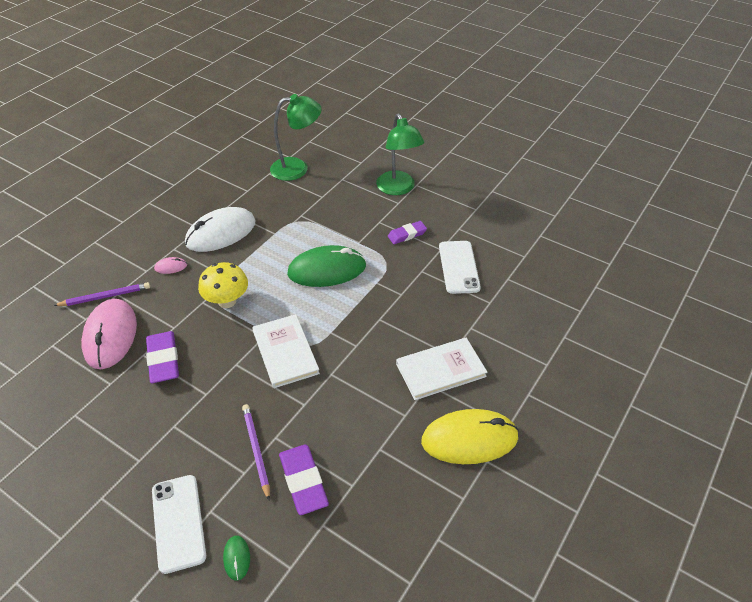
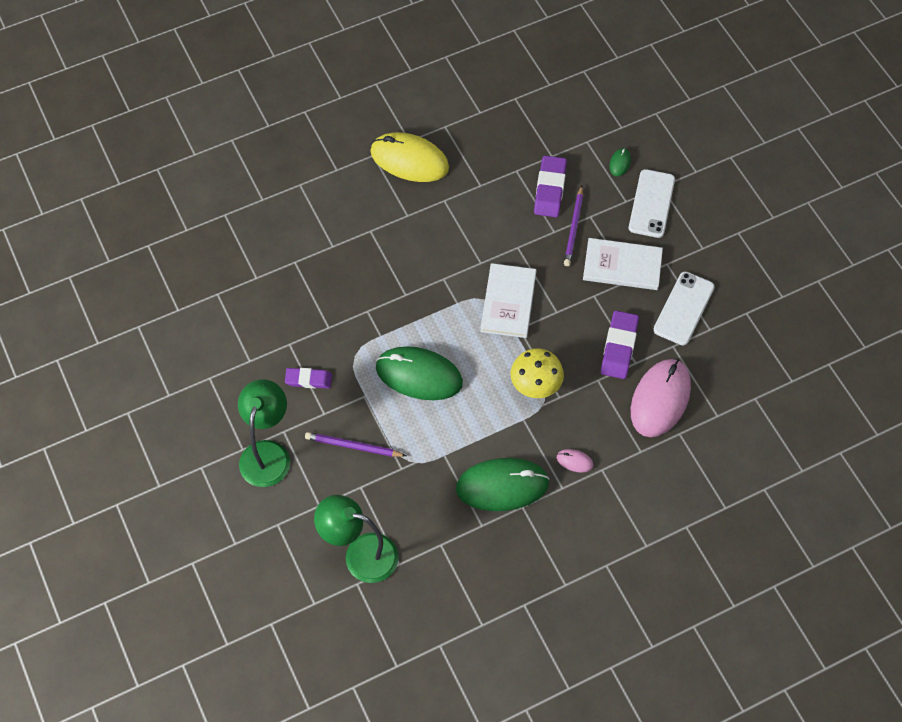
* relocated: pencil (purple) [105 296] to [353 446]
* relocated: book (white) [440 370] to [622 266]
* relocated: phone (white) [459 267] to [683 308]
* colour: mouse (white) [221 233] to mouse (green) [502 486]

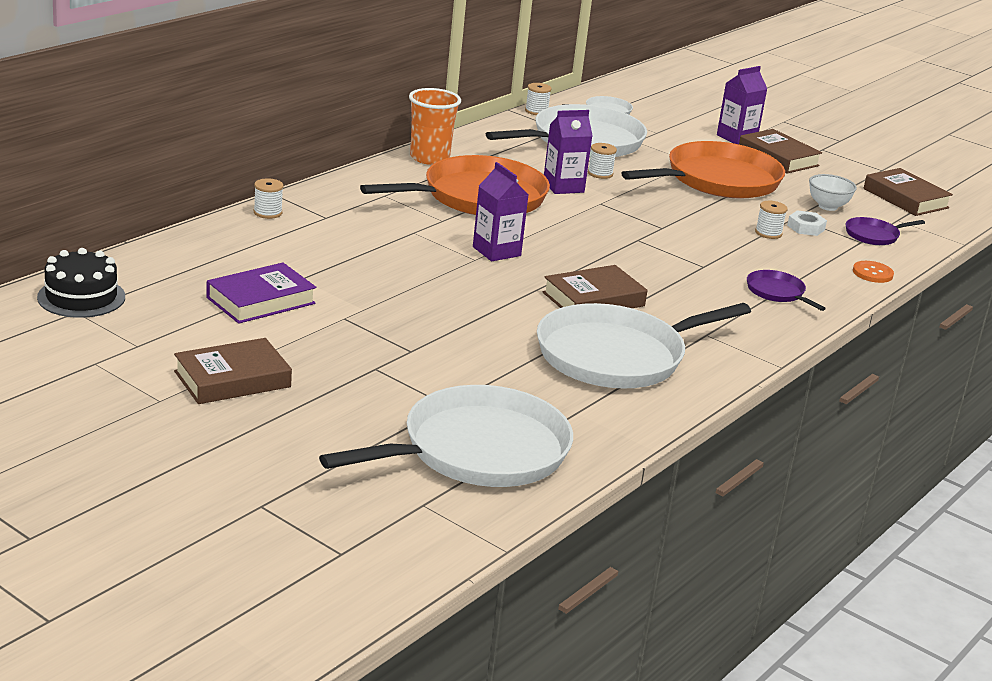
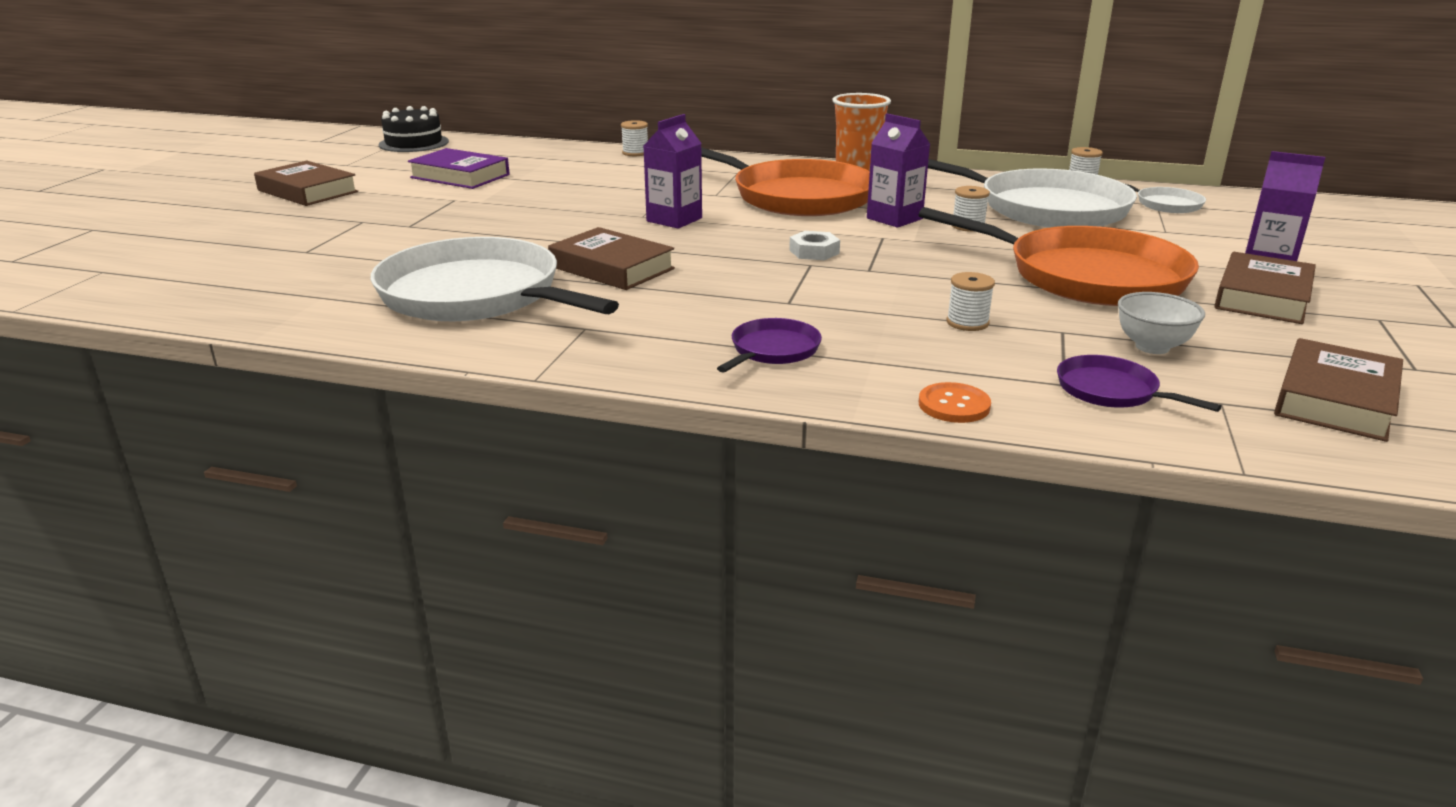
* missing: pan (white) [477 451]
* relocated: nut (white) [806 227] to [814 252]

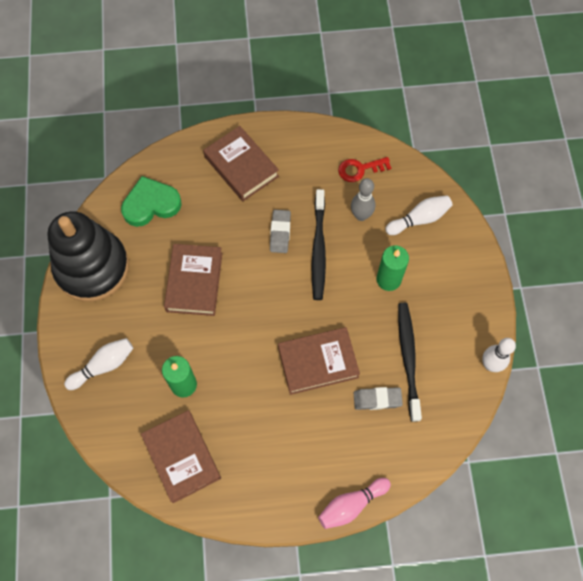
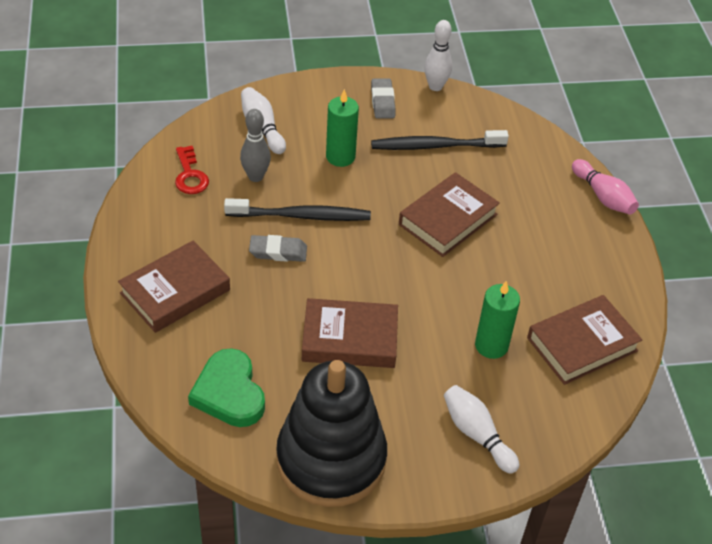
* relocated: eraser (grey) [377 399] to [382 102]
* spun: book (brown) [318 362] = [448 219] 60 degrees clockwise

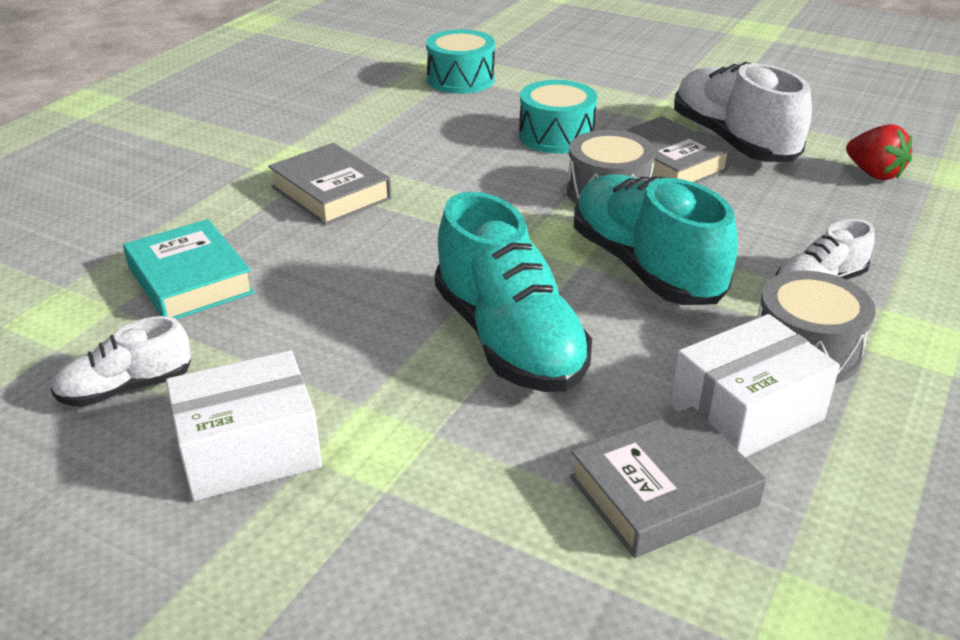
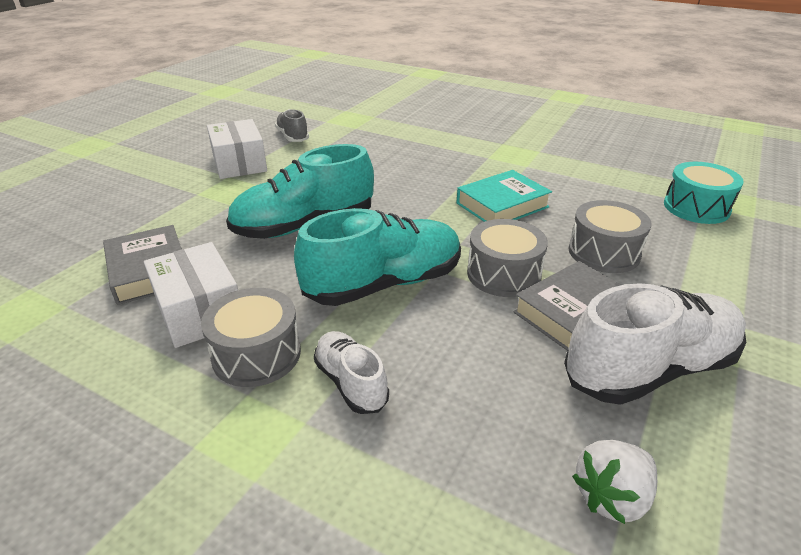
* missing: book (grey) [331 193]
* relocated: book (turquoise) [190 280] to [502 205]
* colour: shoe (white) [126 388] to shoe (grey) [293 137]
* colour: drum (turquoise) [556 136] to drum (grey) [604 252]
* colour: strawberry (red) [873 174] to strawberry (white) [612 496]

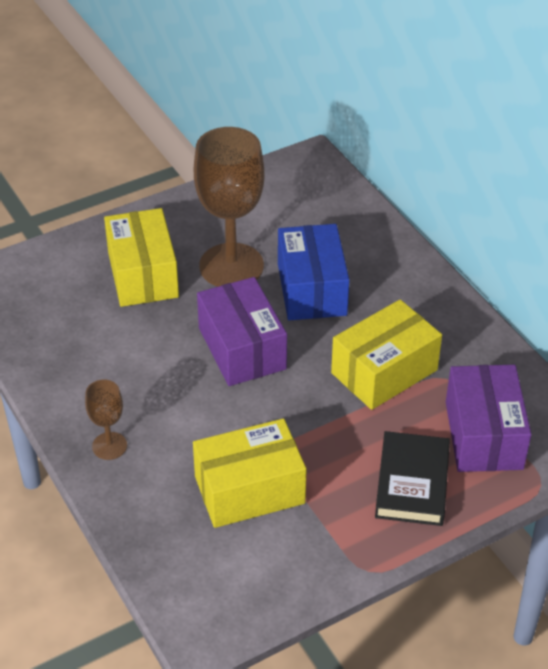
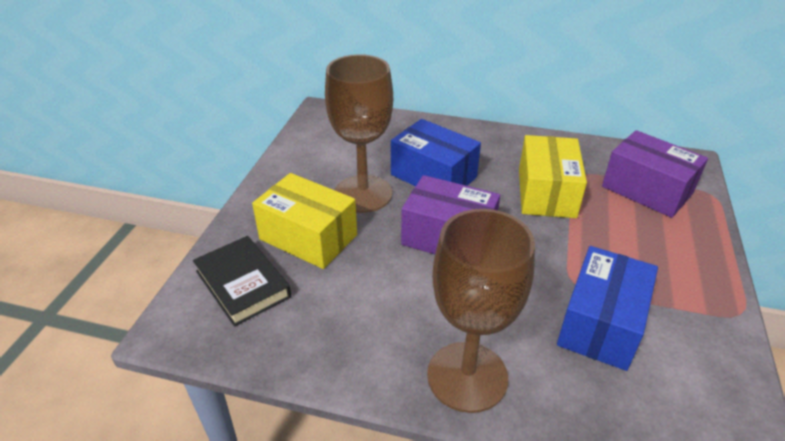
* relocated: book (black) [412 483] to [243 284]
* colour: box (yellow) [249 490] to box (blue) [601 324]
* size: goblet (brown) [109 446] = [467 376] x2.10

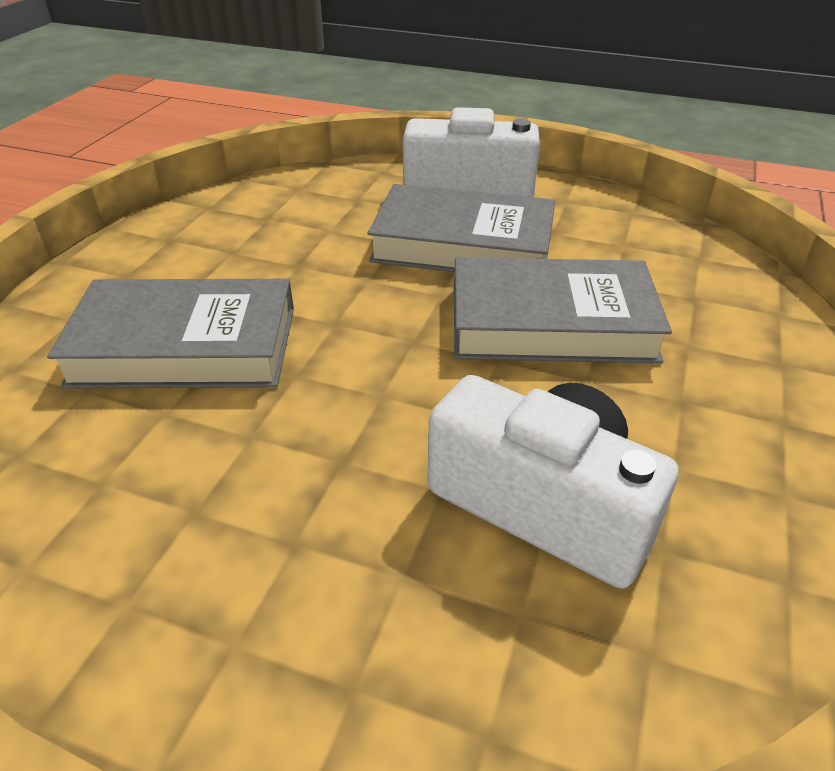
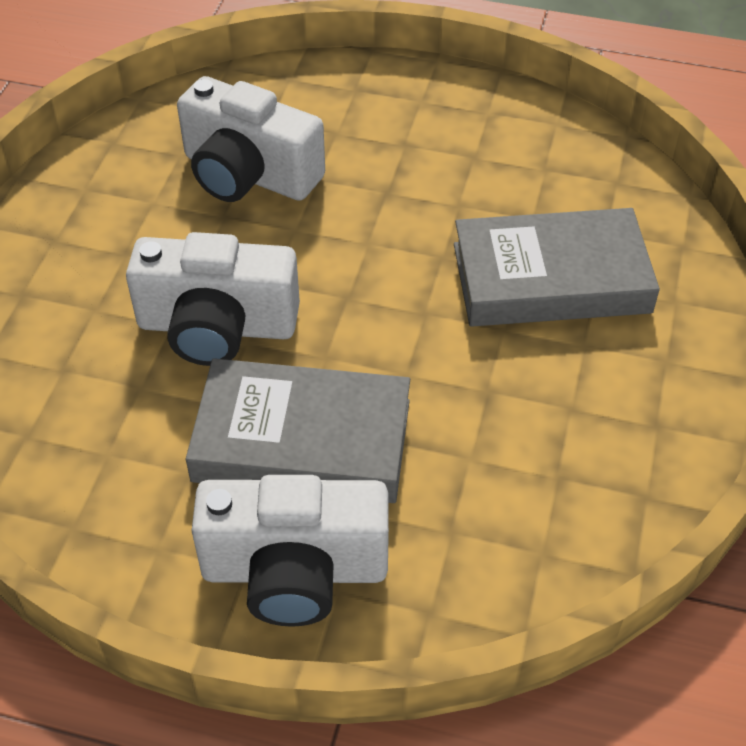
* exchanged: book (grey) [551 323] to camera (white) [217 326]

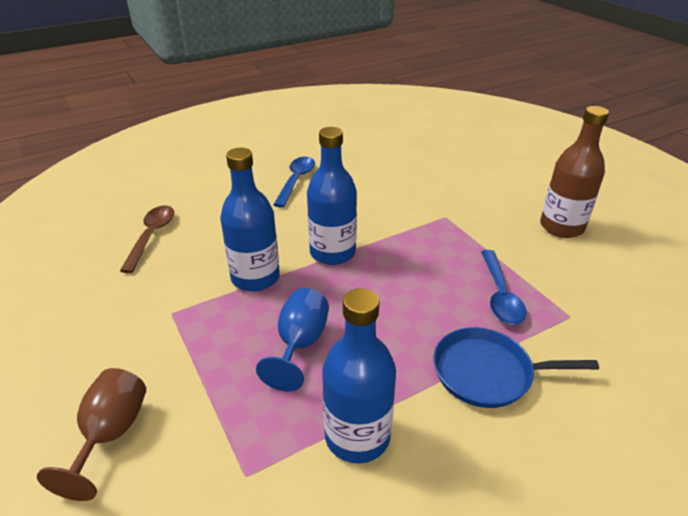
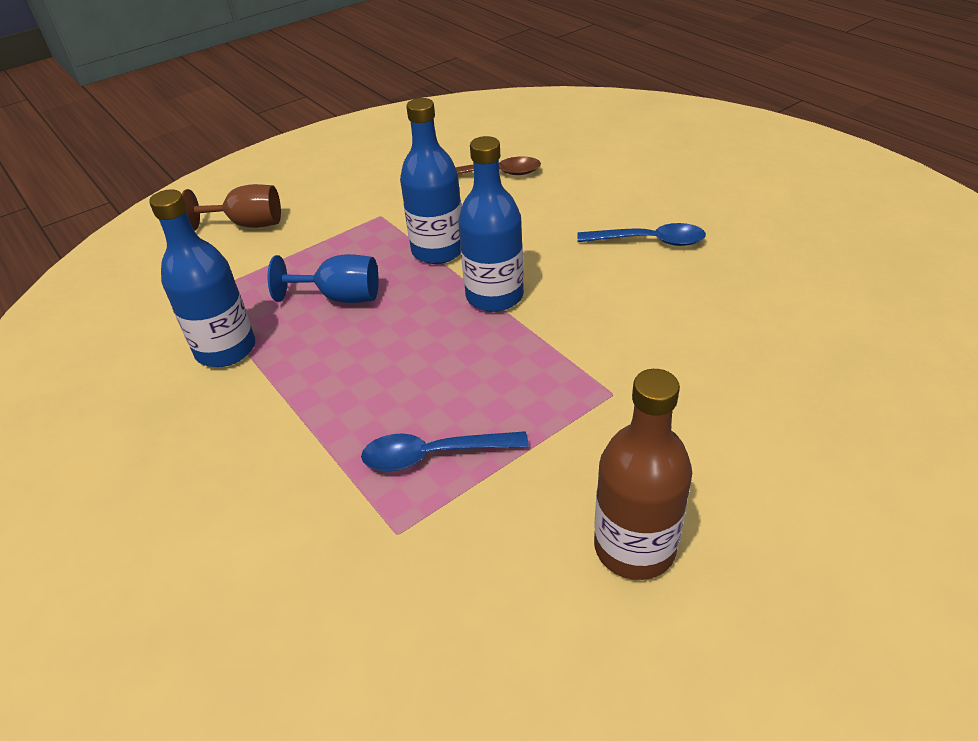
* missing: pan (blue) [487 372]

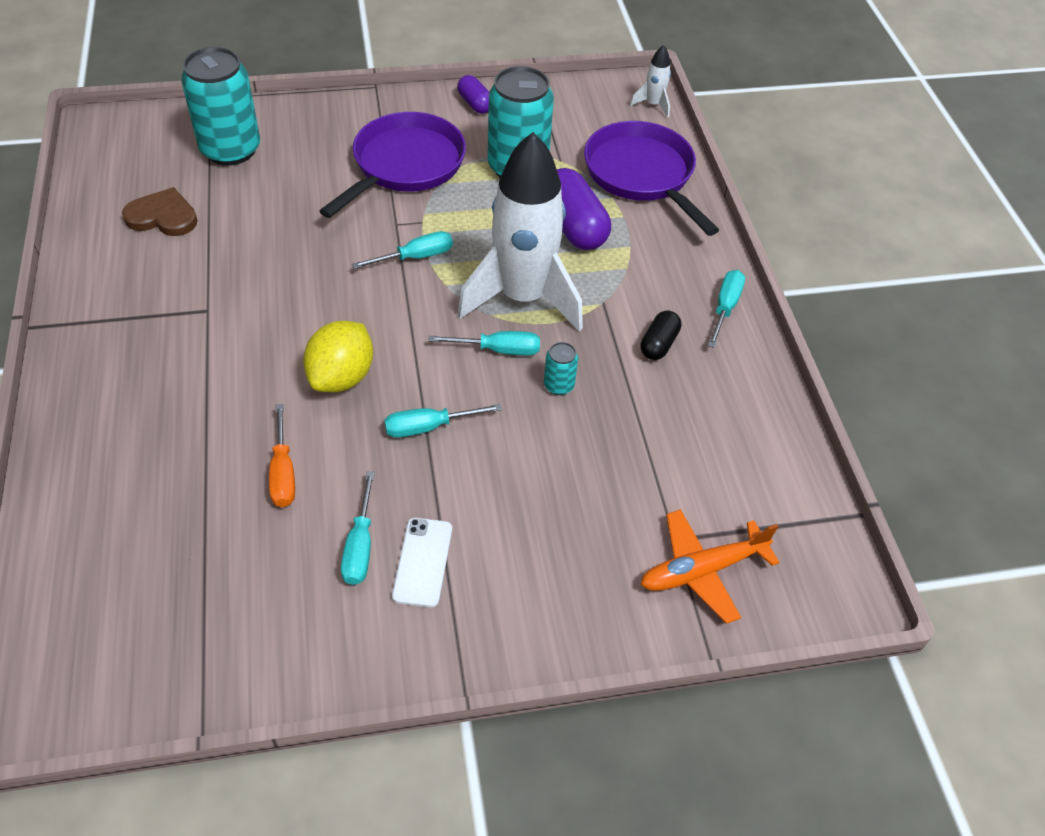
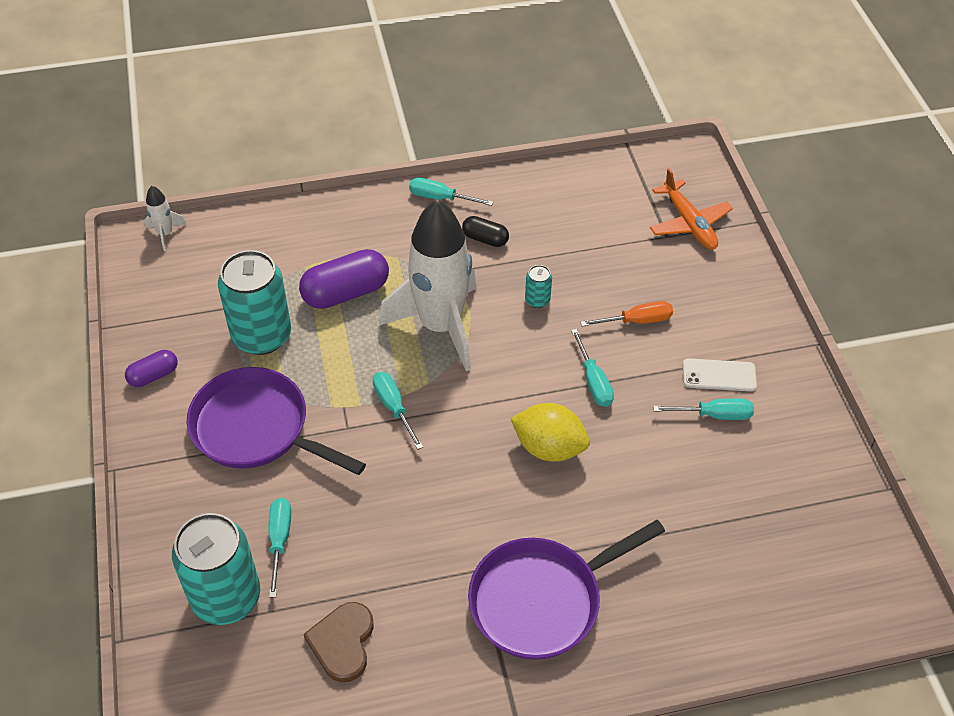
* relocated: screwdriver (orange) [283 473] to [637 321]
* relocated: screwdriver (turquoise) [498 350] to [279 540]
* relocated: pan (purple) [642 175] to [542 600]

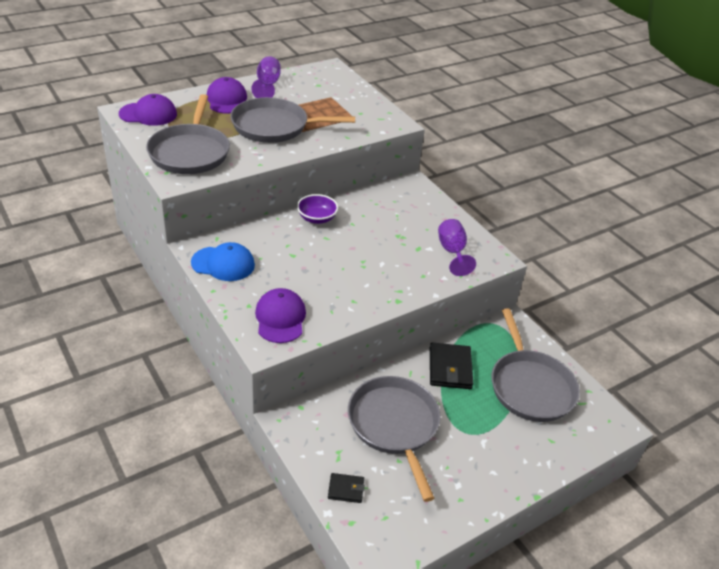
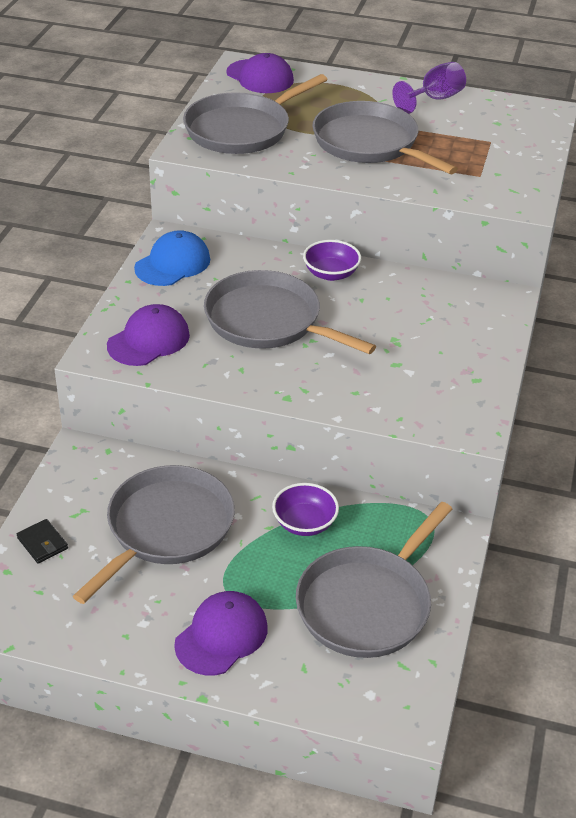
* missing: goblet (purple) [452 252]
* appeared: pan (grey) [267 321]
* relocated: cap (purple) [227 100] to [221 636]
* exchanged: wallet (black) [450 368] to bowl (purple) [304 523]
* spun: cap (blue) [223 264] = [173 264] 105 degrees counterclockwise

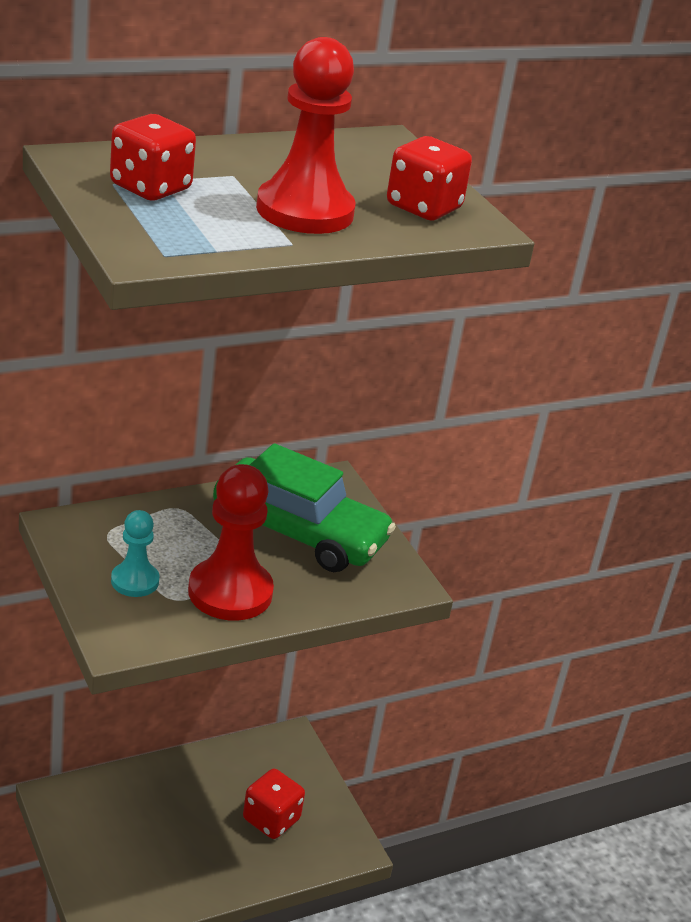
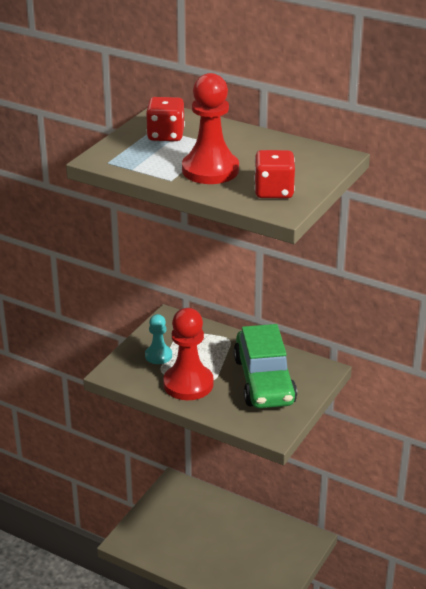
* missing: dice (red) [271 819]

